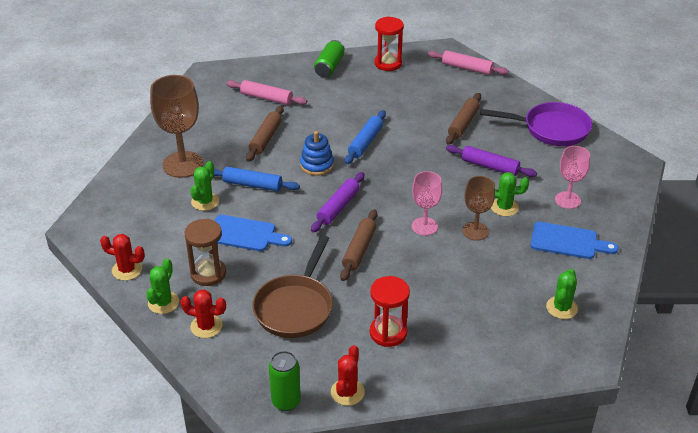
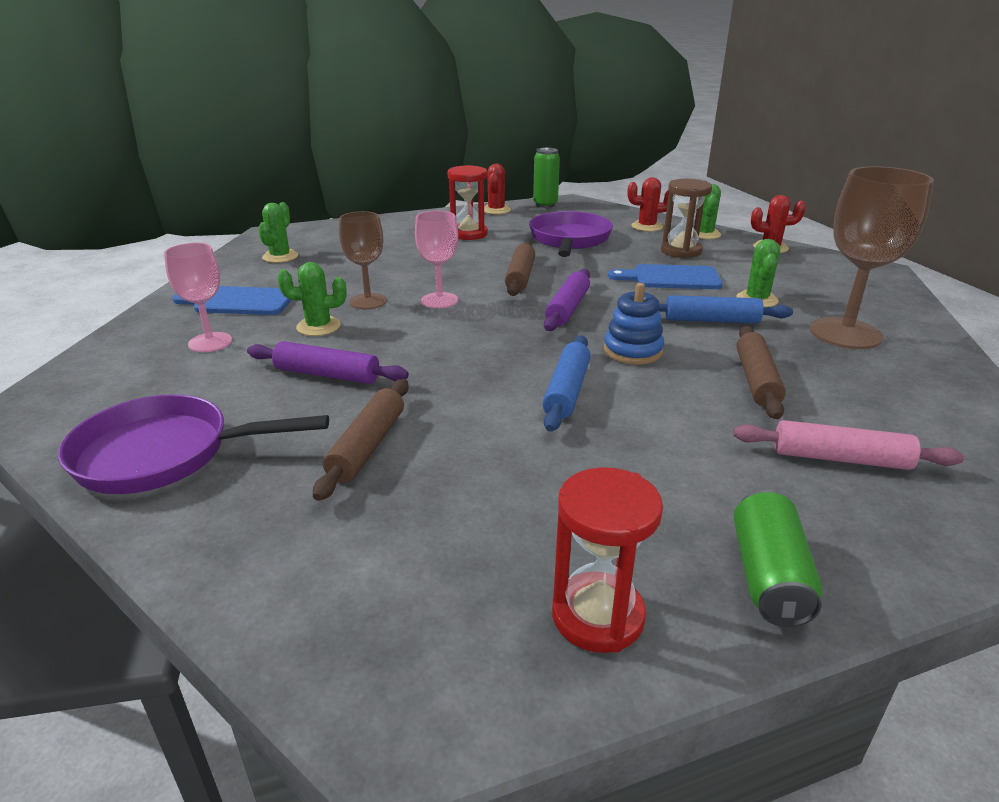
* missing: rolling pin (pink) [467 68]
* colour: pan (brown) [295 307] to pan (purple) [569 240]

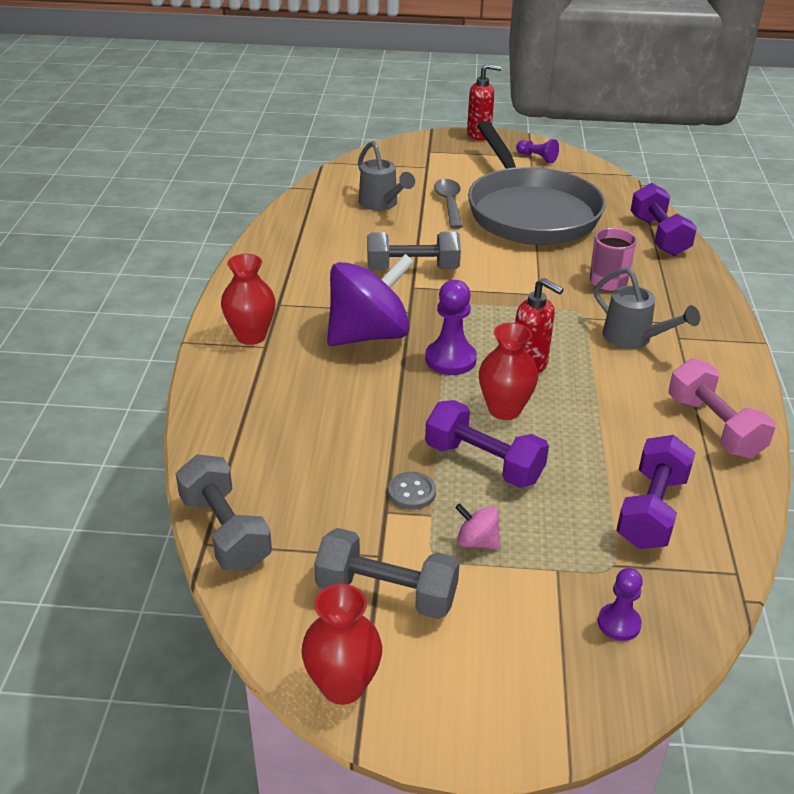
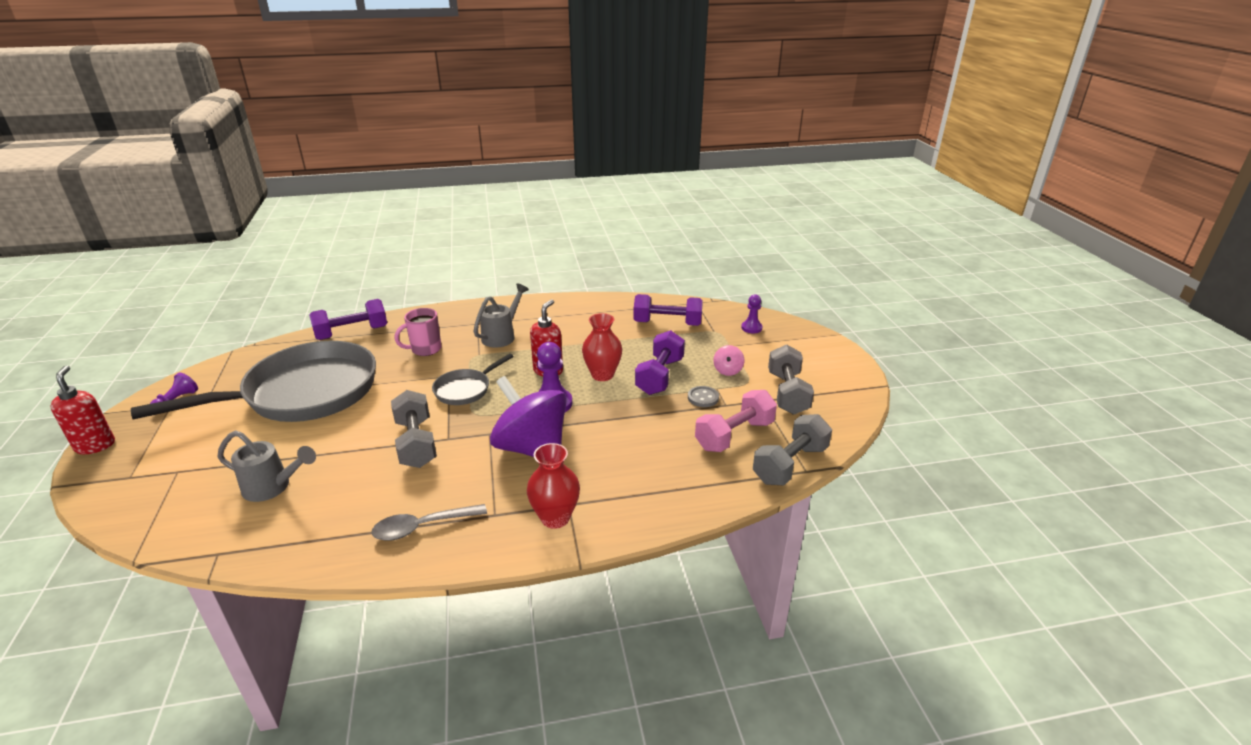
* missing: vase (red) [343 686]
* appeared: pan (grey) [465 389]
* relocated: spoon (grey) [449 203] to [422 527]
* relocated: dumbbell (pink) [714 427] to [734 435]
* spun: watering can (grey) [382 204] = [273 487] 60 degrees clockwise

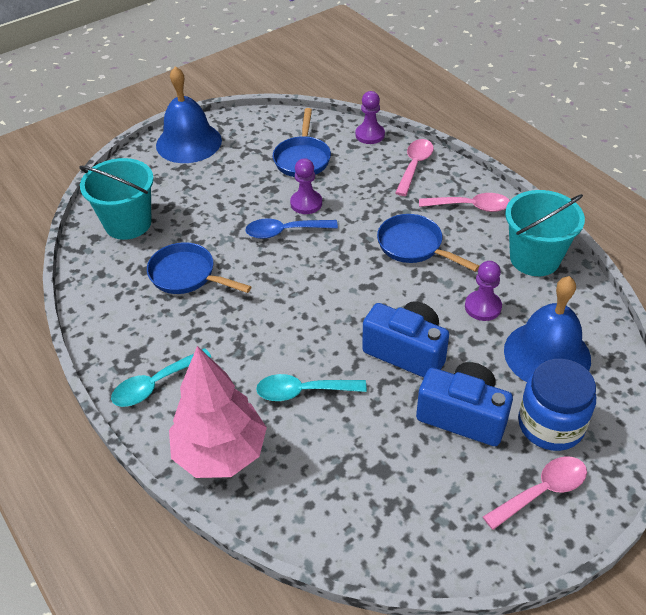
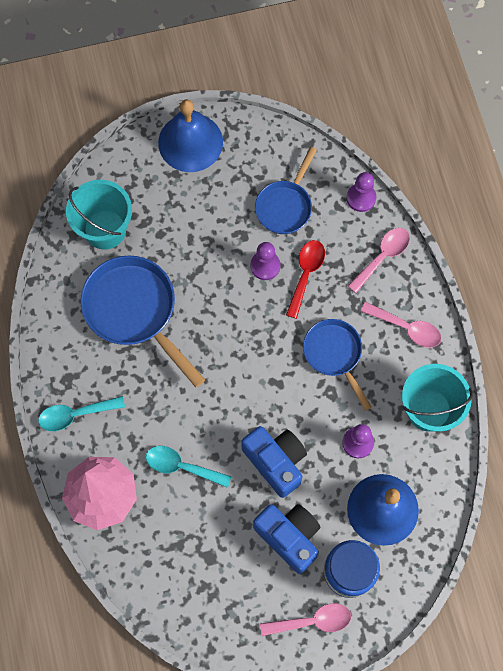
* missing: spoon (blue) [284 232]
* appeared: spoon (red) [306 274]
* size: pan (blue) [187 275] = [134 311] x1.60

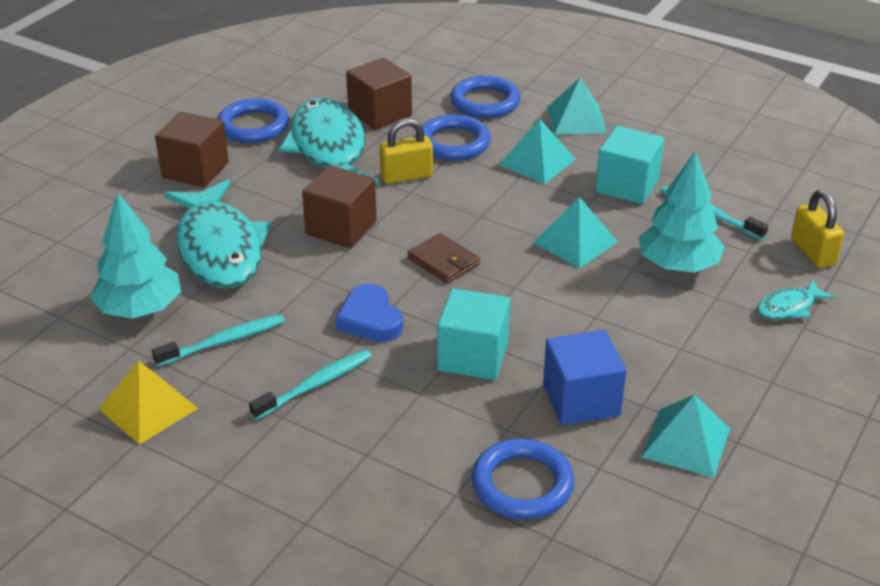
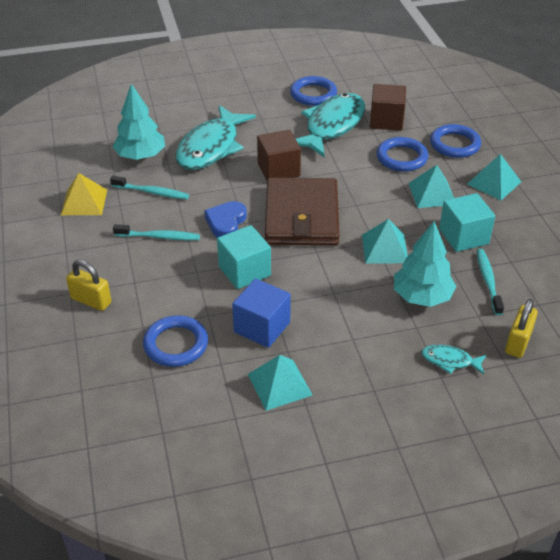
* missing: cube (brown) [195 170]
* relocated: padlock (yellow) [406 176] to [91 300]
* size: wallet (brown) [443 261] = [301 216] x2.32

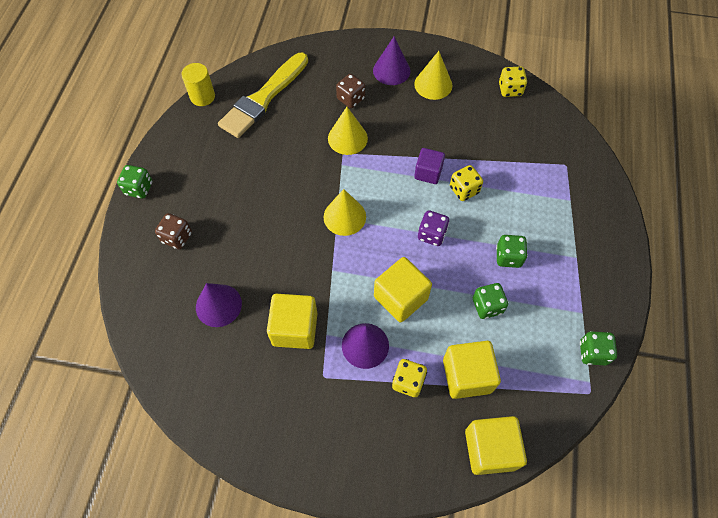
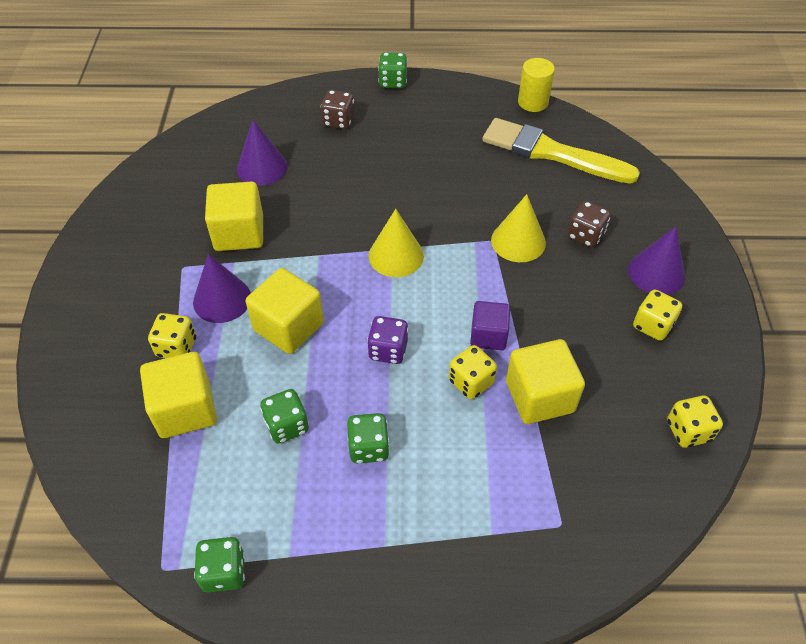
* relocated: cube (yellow) [490 449] to [539 396]
* exchanged: cone (yellow) [433 84] to dice (yellow) [652 325]

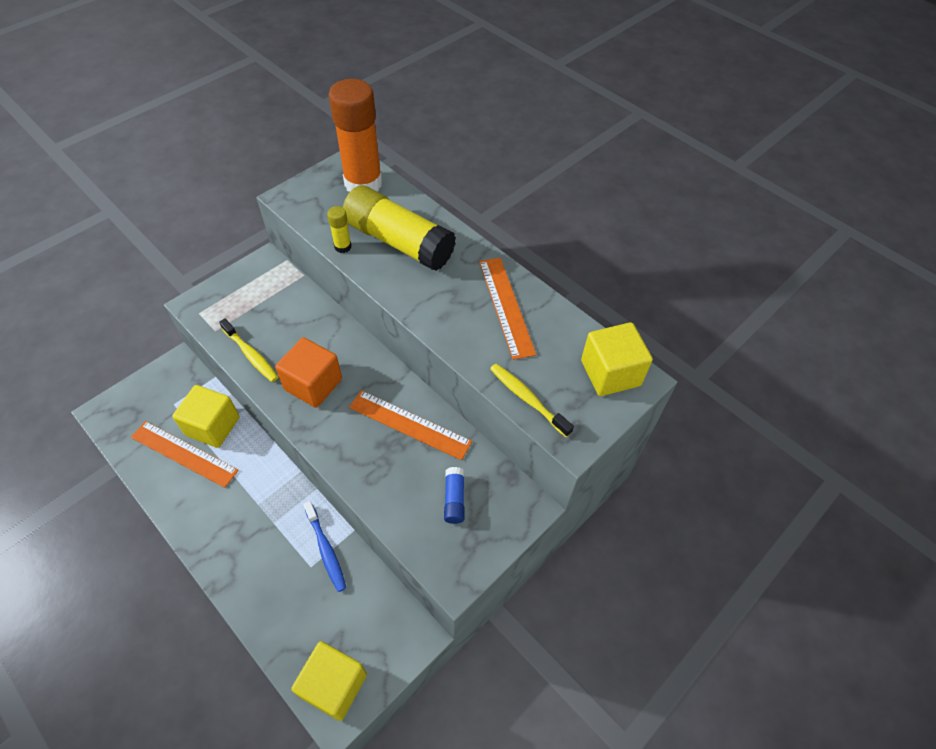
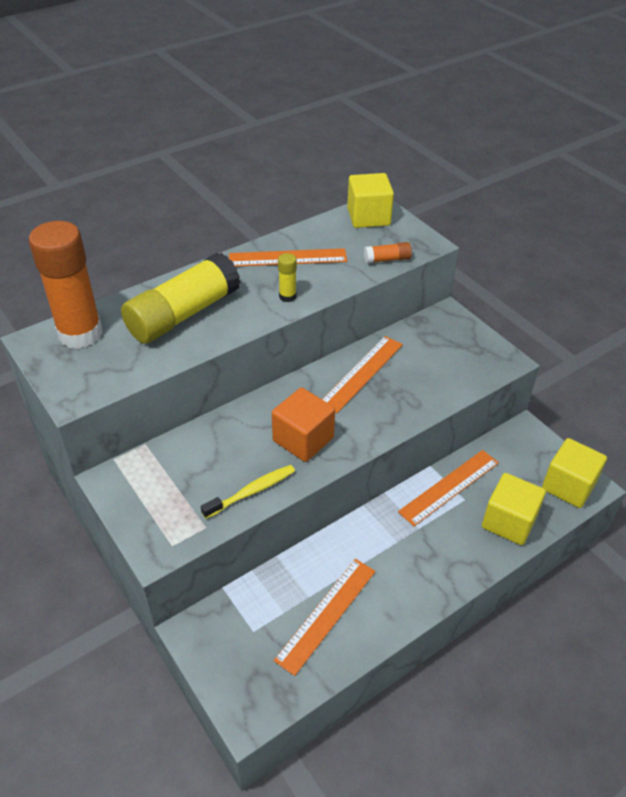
* missing: glue stick (blue) [454 499]
* relocated: cube (yellow) [213 426] to [509 521]
* relocated: glue stick (yellow) [343 247] to [287 296]
* exchanged: toothbrush (blue) [326 550] to ruler (orange) [449 487]
* exchanged: toothbrush (yellow) [527 399] to glue stick (orange) [387 259]

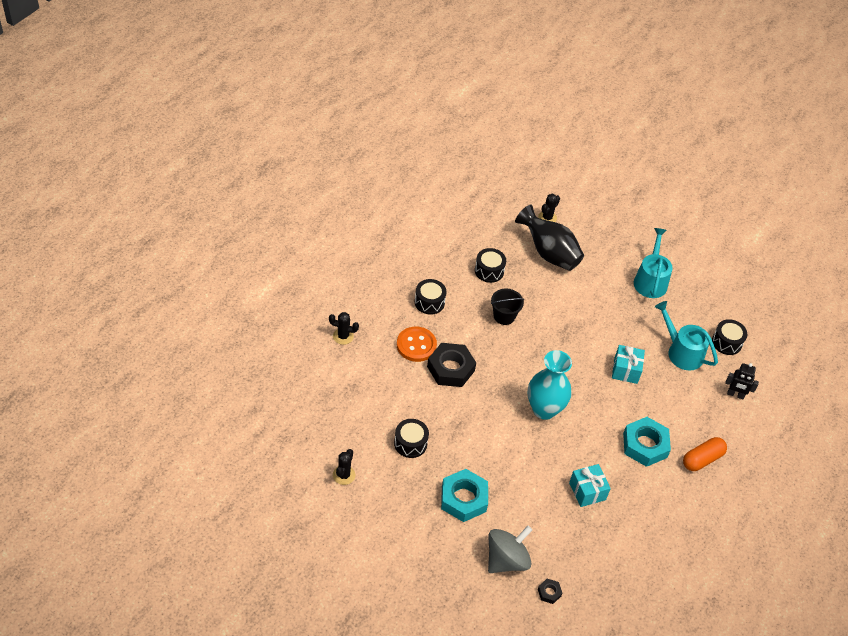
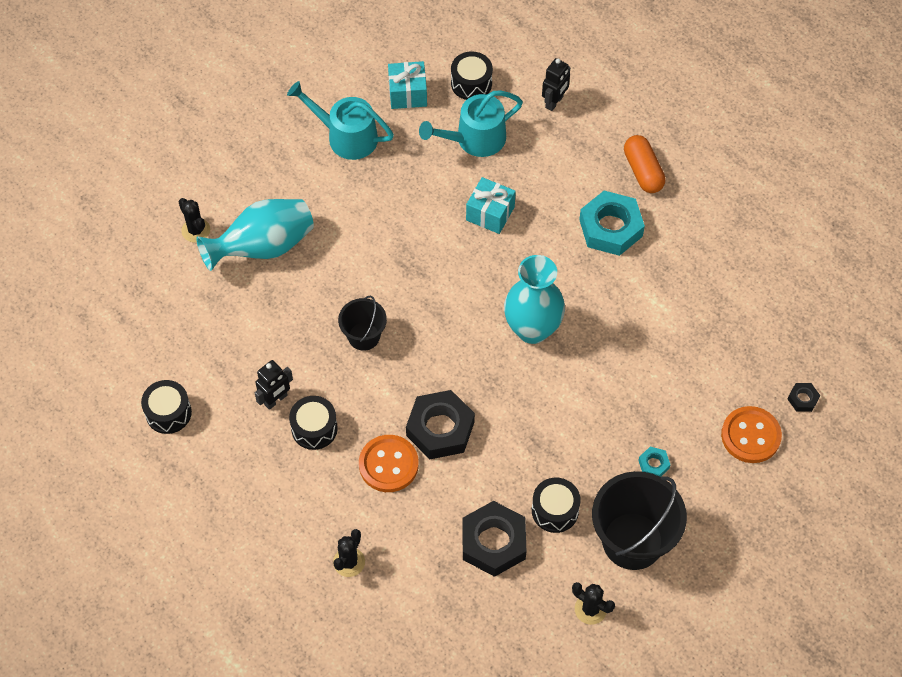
* appeared: robot (black) [276 400]
* appeared: nut (black) [493 542]
* appeared: bucket (black) [632 541]
* relocated: drum (black) [489 271] to [168 413]
* relocated: gift (turquoise) [587 491] to [407 93]
* exchanged: spinning top (grey) [506 560] to button (orange) [750 436]
* colour: vase (black) [549 253] to vase (turquoise) [263 247]
* size: nut (turquoise) [463 499] = [653 464] x0.45

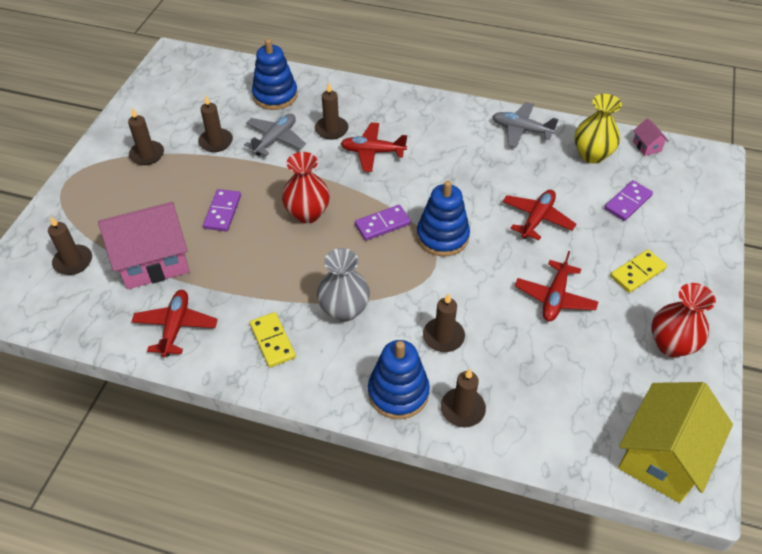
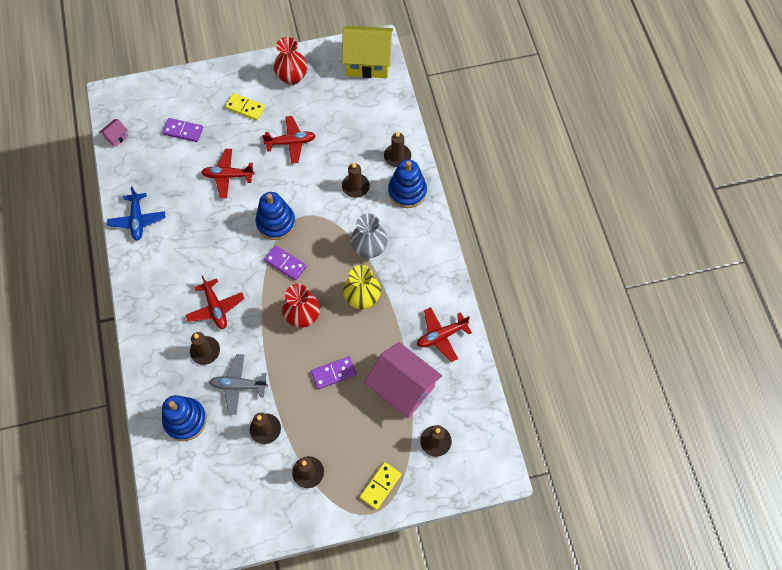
* relocated: domino (yellow) [272 341] to [380 486]
* relocated: vase (yellow) [592 155] to [362 298]
* colour: plane (grey) [521 130] to plane (blue) [137 220]

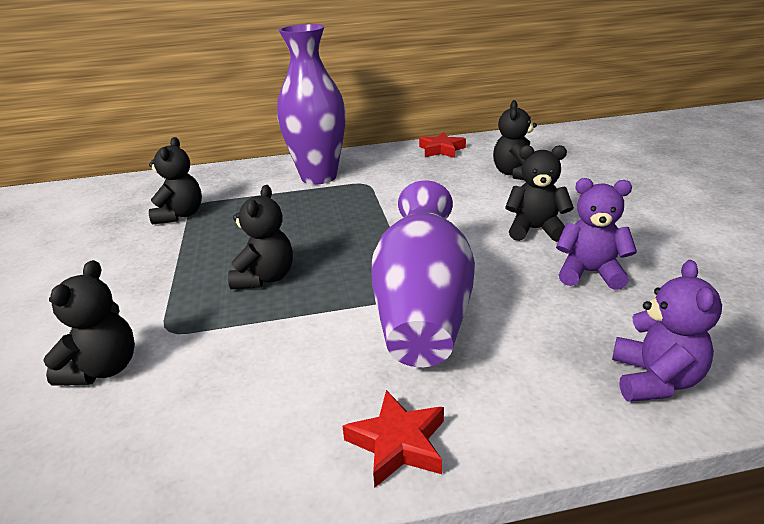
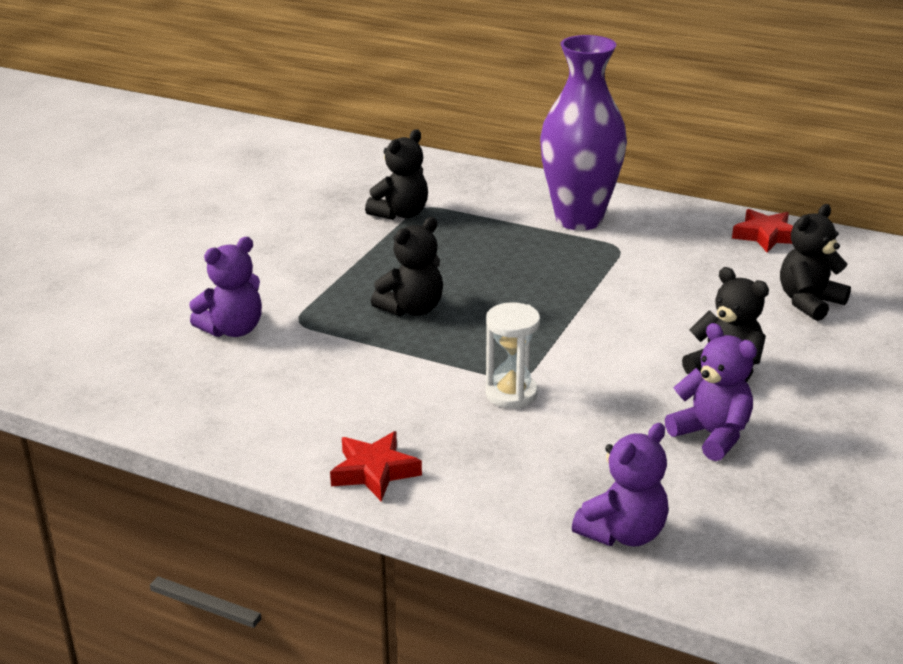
* exchanged: vase (purple) [423 308] to hourglass (white) [511 394]
* colour: teddy bear (black) [103 369] to teddy bear (purple) [233 330]

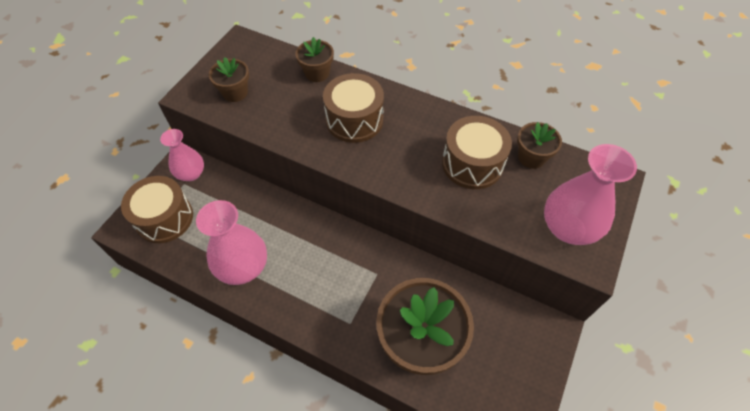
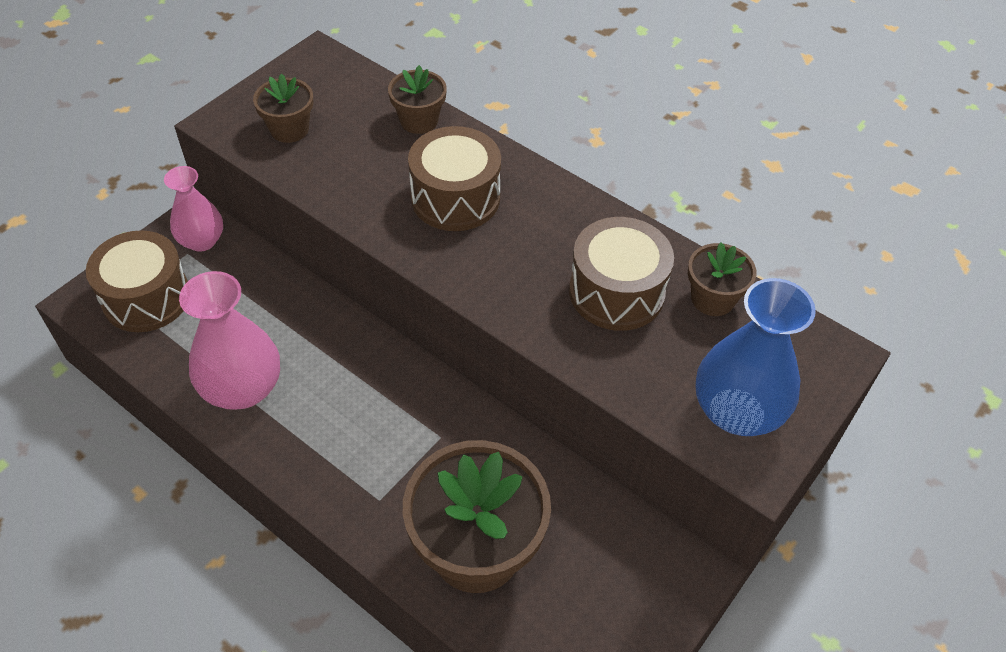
* colour: vase (pink) [568 228] to vase (blue) [736 411]

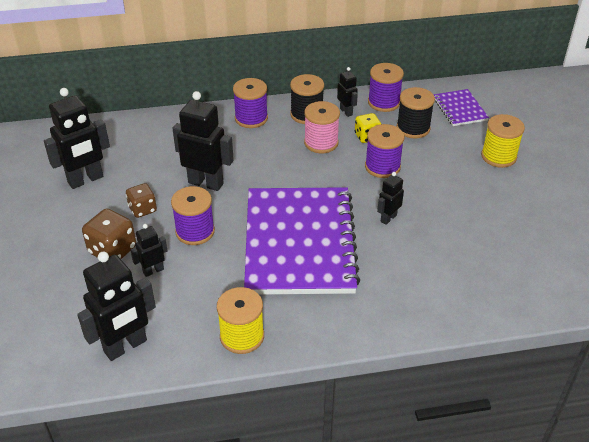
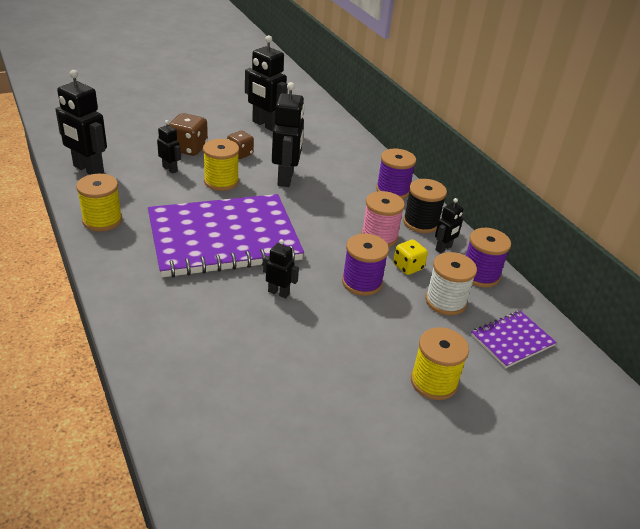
* colour: spool (purple) [195 231] to spool (yellow) [221 181]
* colour: spool (black) [413 128] to spool (white) [445 301]

